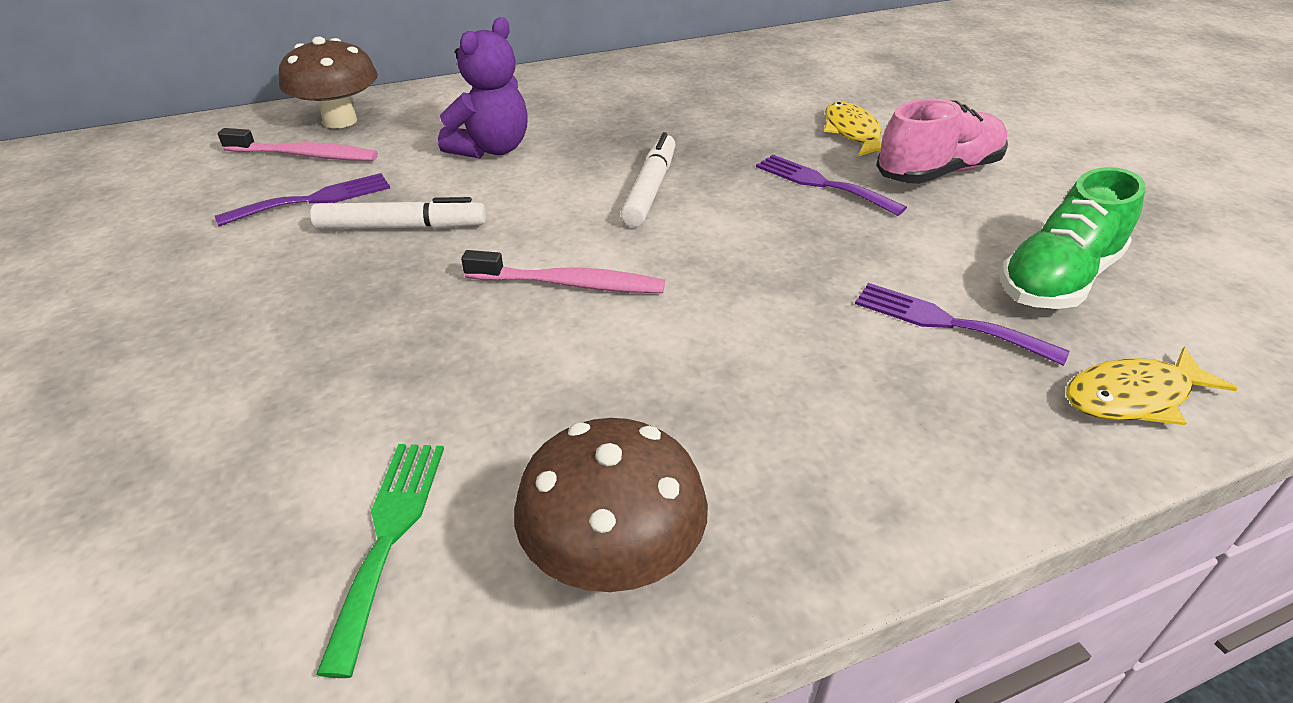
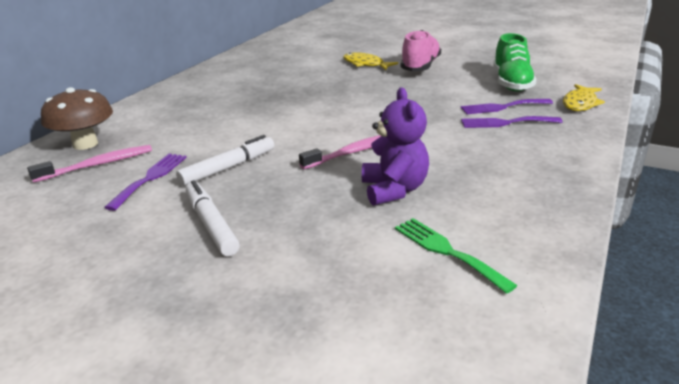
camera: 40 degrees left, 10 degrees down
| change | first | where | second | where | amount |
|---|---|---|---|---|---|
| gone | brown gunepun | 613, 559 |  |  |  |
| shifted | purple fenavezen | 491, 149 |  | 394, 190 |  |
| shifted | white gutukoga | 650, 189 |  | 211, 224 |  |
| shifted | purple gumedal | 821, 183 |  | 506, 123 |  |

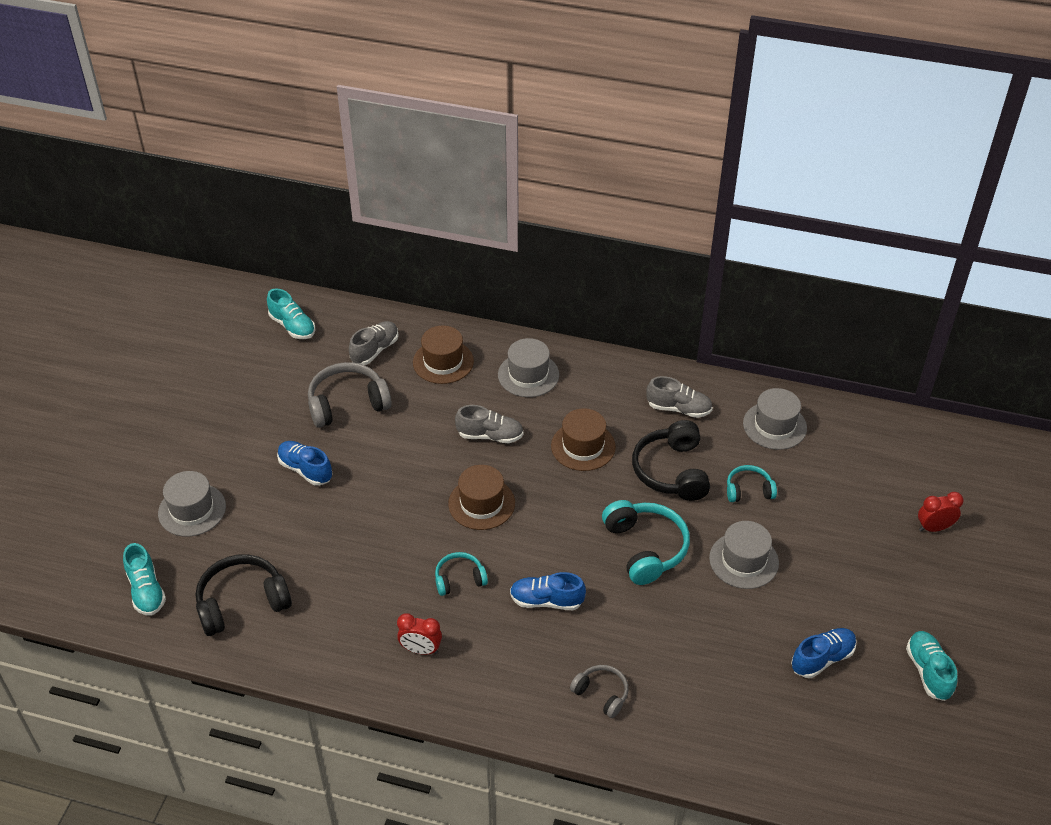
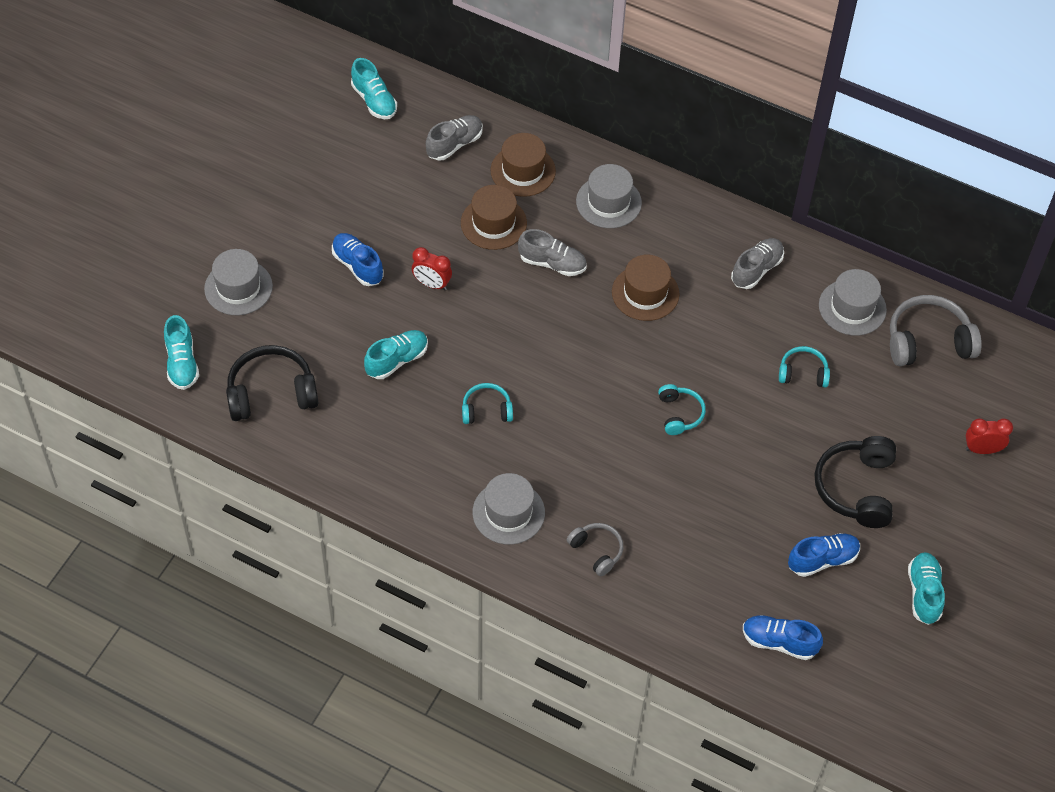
camera: 10 degrees right, 10 degrees up
| change | first | where | second | where | amount |
|---|---|---|---|---|---|
| new |  |  | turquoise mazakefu | 397, 360 |  |
| shifted | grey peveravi | 347, 404 |  | 928, 341 |  |
| shifted | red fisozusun | 421, 649 |  | 432, 284 |  |
| shifted | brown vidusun | 481, 503 |  | 493, 223 |  |
| shifted | blue mazakefu | 546, 601 |  | 779, 642 |  |
| shifted | black peveravi | 672, 471 |  | 856, 488 |  |
| shifted | grey vidusun | 743, 560 |  | 508, 512 |  |
| rotated | grey mazakefu | 678, 409 |  | 756, 270 | 75 degrees counterclockwise |
| scaled | turquoise peveravi | 645, 548 |  | 679, 414 | x0.57 |

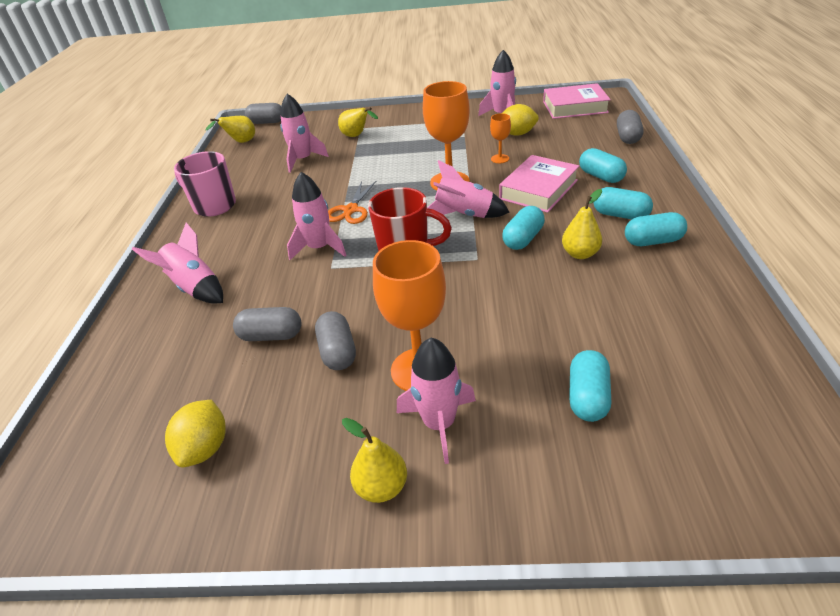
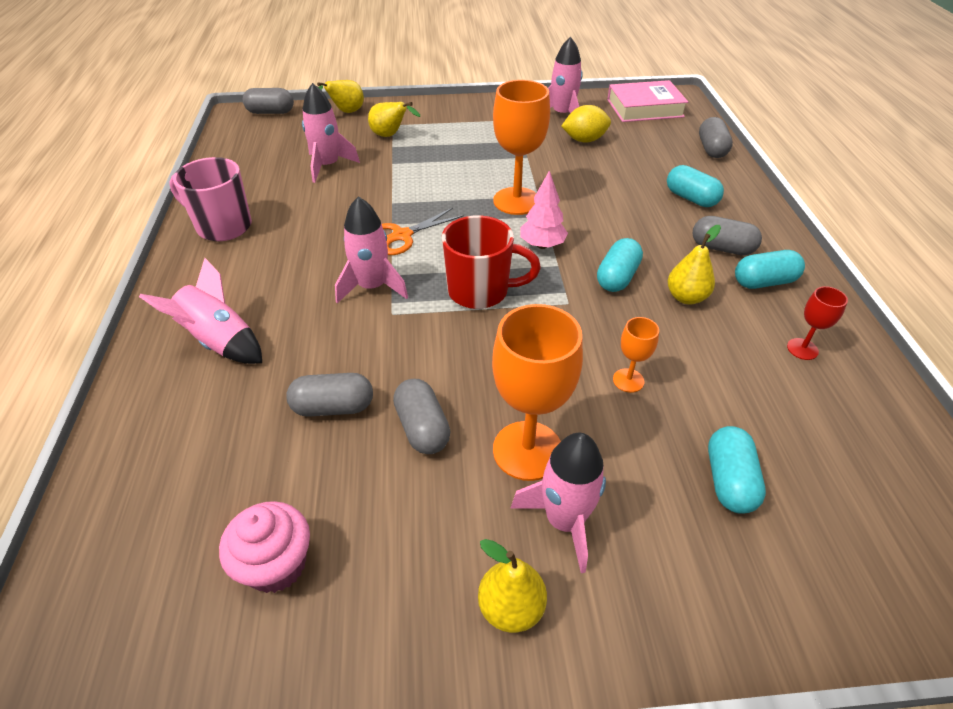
camera: 10 degrees left, 5 degrees up
| change | first | where | second | where | amount |
|---|---|---|---|---|---|
| gone | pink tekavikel | 538, 189 |  |  |  |
| new |  |  | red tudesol | 802, 349 |  |
| shifted | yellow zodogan | 241, 142 |  | 346, 112 |  |
| shifted | orange tudesol | 500, 159 |  | 628, 380 |  |
| swapped | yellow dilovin | 205, 448 | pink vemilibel | 276, 565 |  |
| swapped | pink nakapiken | 464, 215 | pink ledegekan | 542, 245 |  |
| repainted | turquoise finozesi | 620, 215 | grey finozesi | 722, 248 |  |
| rotated | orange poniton | 351, 210 |  | 402, 236 | 45 degrees clockwise |

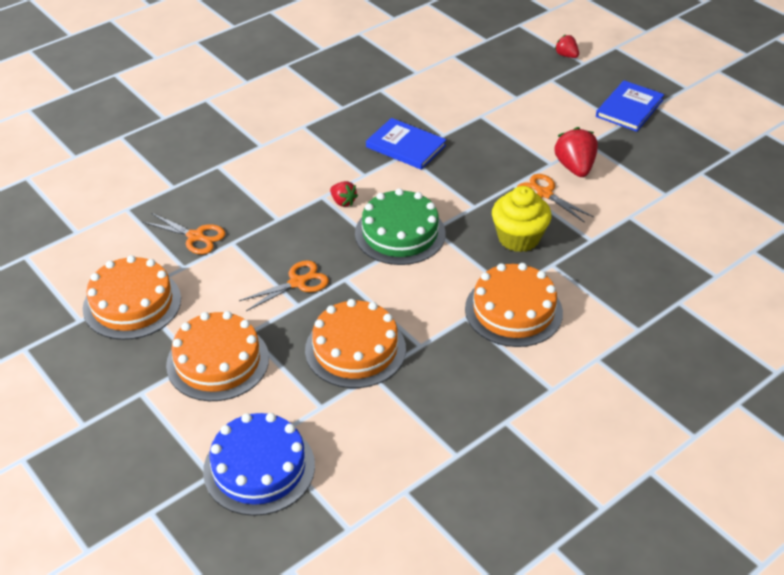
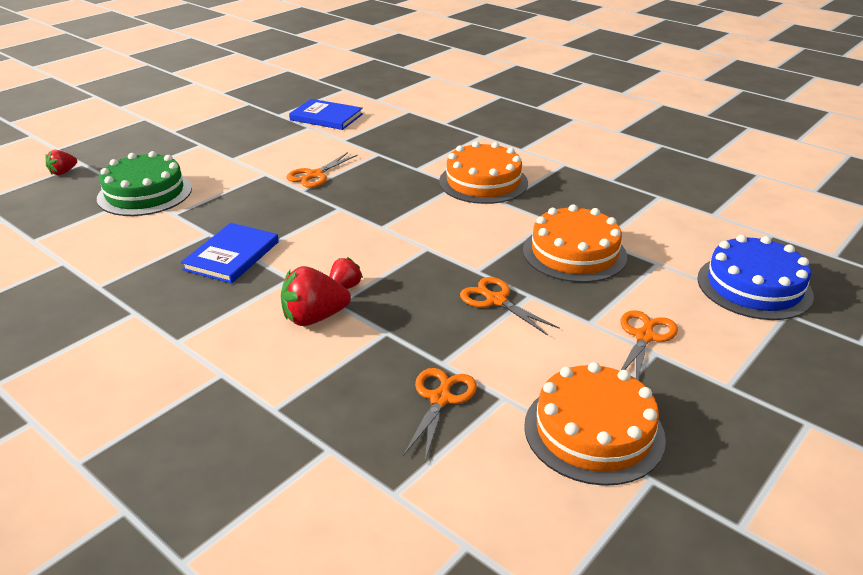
camera: 100 degrees left, 10 degrees down
| change | first | where | second | where | amount |
|---|---|---|---|---|---|
| gone | yellow vemilibel | 518, 238 |  |  |  |
| shifted | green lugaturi | 400, 233 |  | 145, 193 |  |
| shifted | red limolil | 575, 167 |  | 314, 318 |  |
| shifted | blue tekavikel | 629, 108 |  | 326, 117 |  |
| swapped | orange lugaturi | 218, 361 | orange poniton | 644, 336 |  |

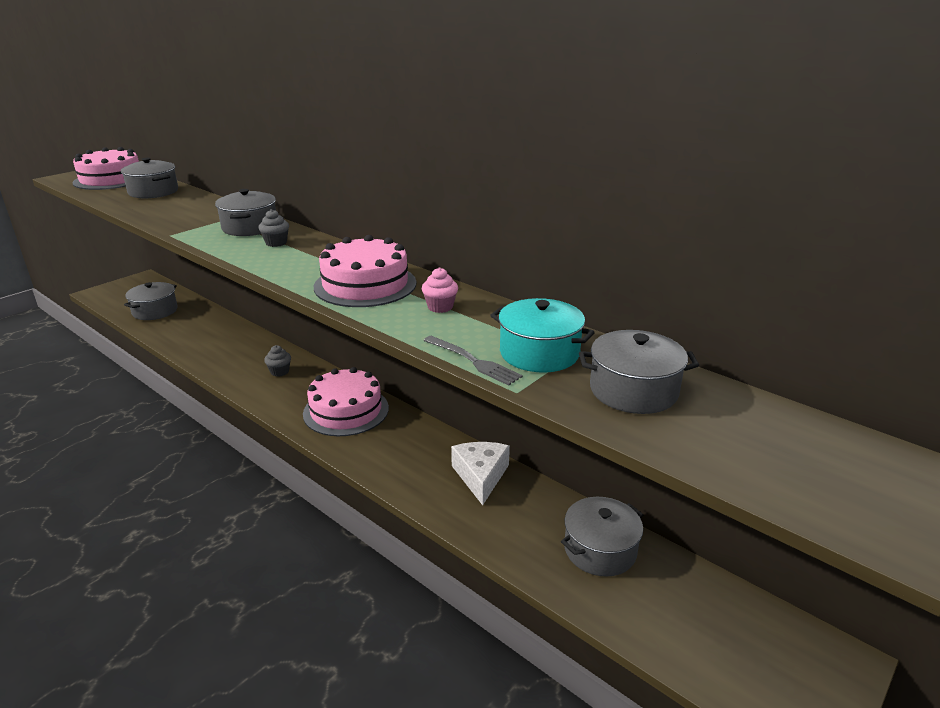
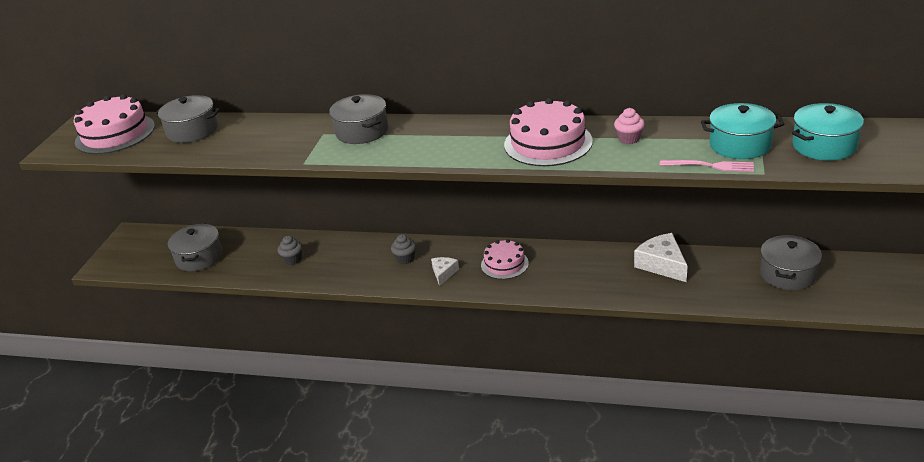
camera: 25 degrees left, 5 degrees up
| change | first | where | second | where | amount |
|---|---|---|---|---|---|
| new |  |  | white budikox | 444, 273 |  |
| shifted | grey vemilibel | 276, 243 |  | 293, 260 |  |
| repainted | grey gumedal | 474, 362 | pink gumedal | 711, 166 |  |
| repainted | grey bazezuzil | 633, 390 | turquoise bazezuzil | 824, 146 |  |
| scaled | pink lugaturi | 346, 410 |  | 504, 264 | x0.61 |

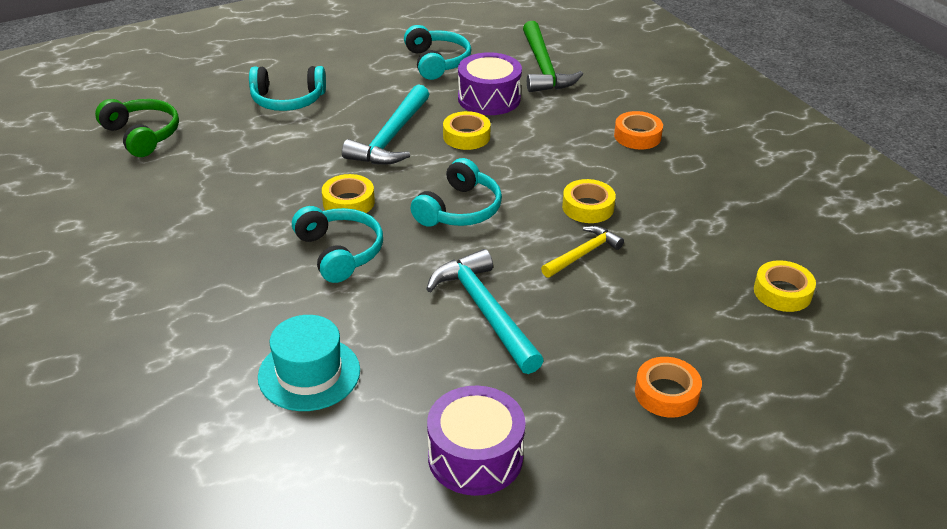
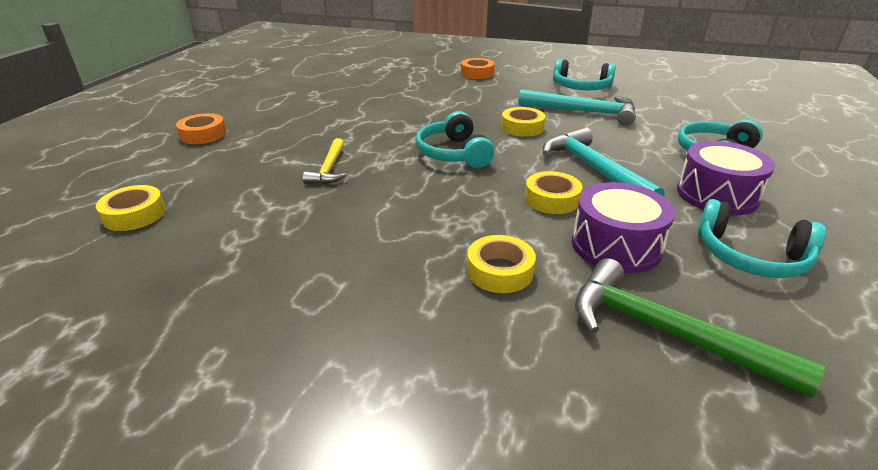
camera: 135 degrees right, 5 degrees down
| change | first | where | second | where | amount |
|---|---|---|---|---|---|
| gone | green peveravi | 142, 135 |  |  |  |
| gone | turquoise vidusun | 309, 373 |  |  |  |
| shifted | turquoise peveravi | 340, 252 |  | 581, 88 |  |
| shifted | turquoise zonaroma | 485, 310 |  | 584, 112 |  |
| shifted | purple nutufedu | 475, 456 |  | 717, 195 |  |
| shifted | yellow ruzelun | 588, 207 |  | 500, 271 |  |
| shifted | orange ruzelun | 637, 136 |  | 477, 73 |  |

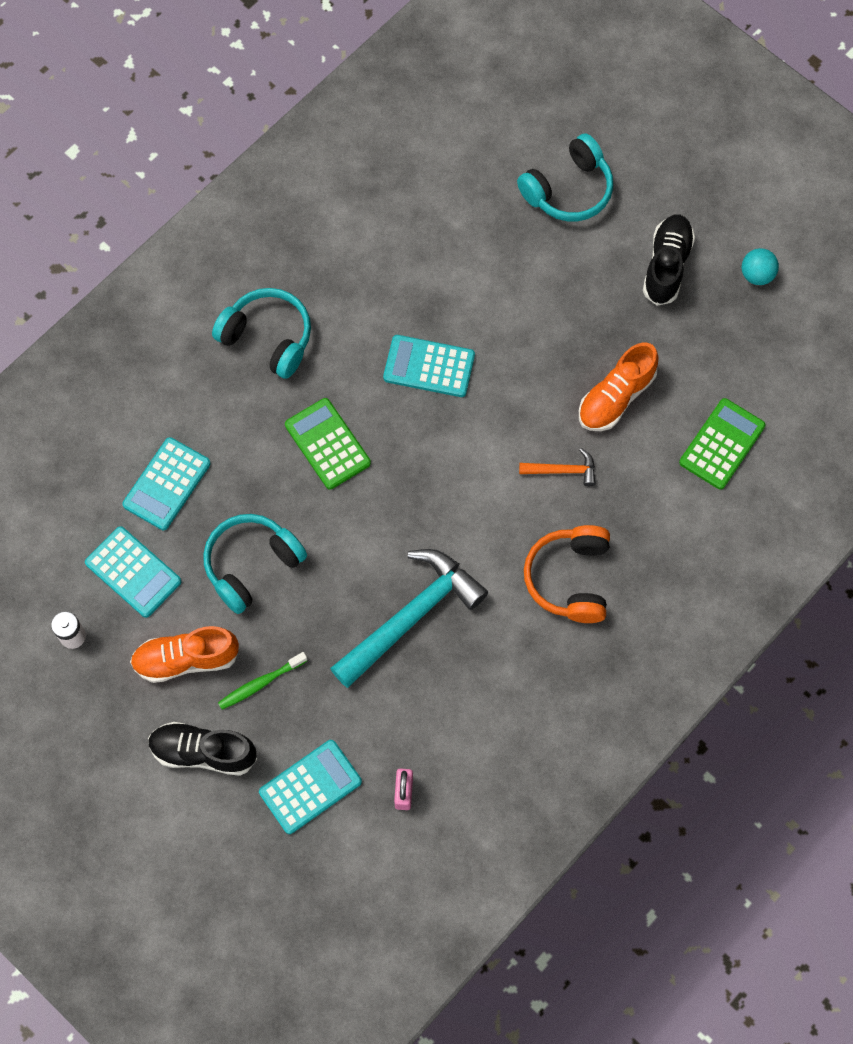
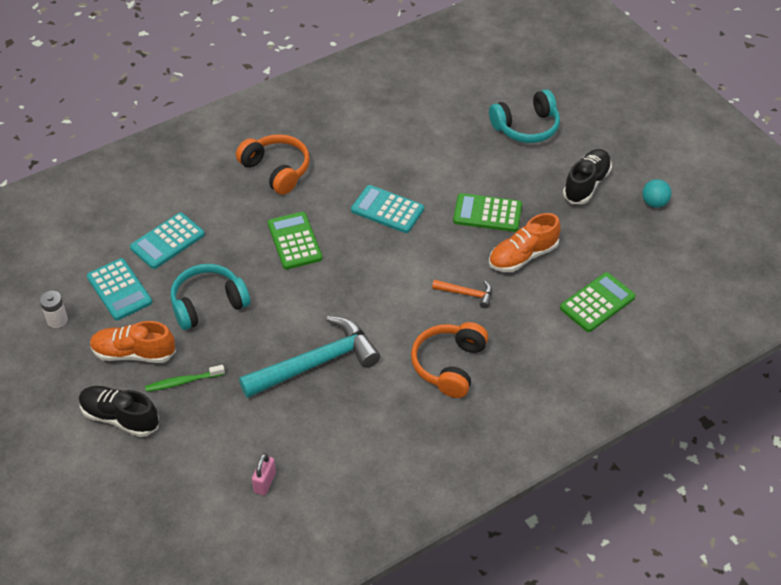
camera: 15 degrees right, 20 degrees down
| change | first | where | second | where | amount |
|---|---|---|---|---|---|
| gone | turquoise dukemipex | 310, 787 |  |  |  |
| new |  |  | green dukemipex | 487, 213 |  |
| repainted | turquoise peveravi | 268, 338 | orange peveravi | 276, 170 |  |

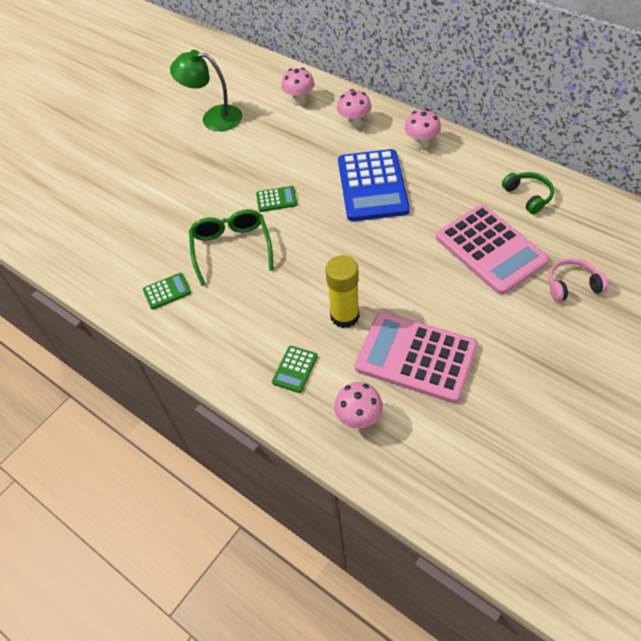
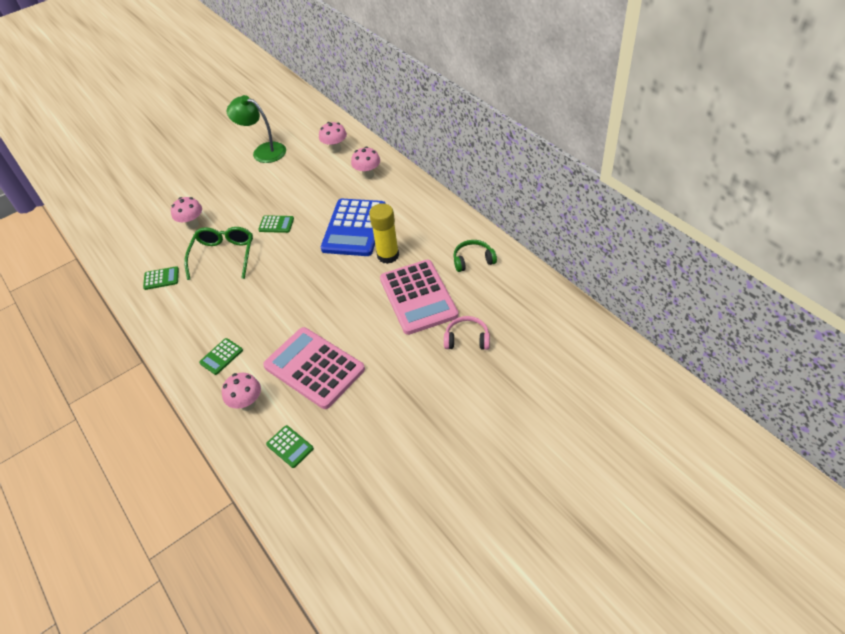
camera: 15 degrees right, 5 degrees down
| change | first | where | second | where | amount |
|---|---|---|---|---|---|
| new |  |  | green dukemipex | 290, 446 |  |
| shifted | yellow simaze | 344, 316 |  | 388, 255 |  |
| shifted | pink gunepun | 421, 144 |  | 192, 225 |  |
| rotated | green peveravi | 528, 196 |  | 473, 260 | 90 degrees counterclockwise |

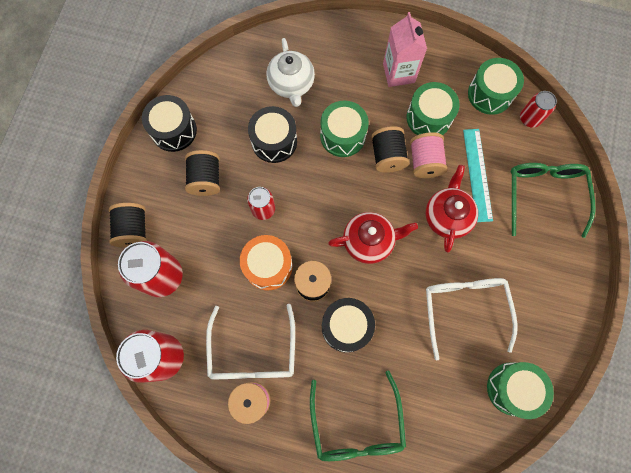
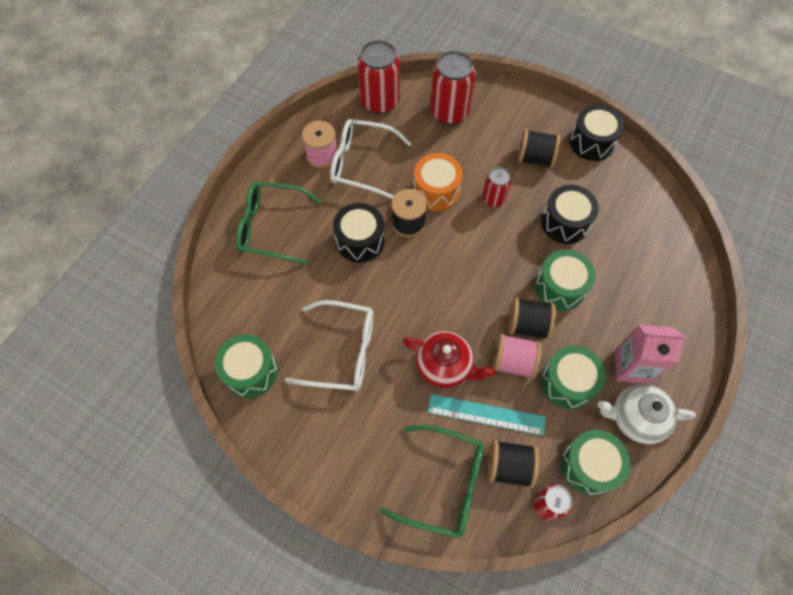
camera: 105 degrees right, 10 degrees down
| change | first | where | second | where | amount |
|---|---|---|---|---|---|
| gone | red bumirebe | 369, 241 |  |  |  |
| shifted | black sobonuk | 133, 230 |  | 509, 467 |  |
| shifted | white bumirebe | 291, 84 |  | 635, 418 |  |

